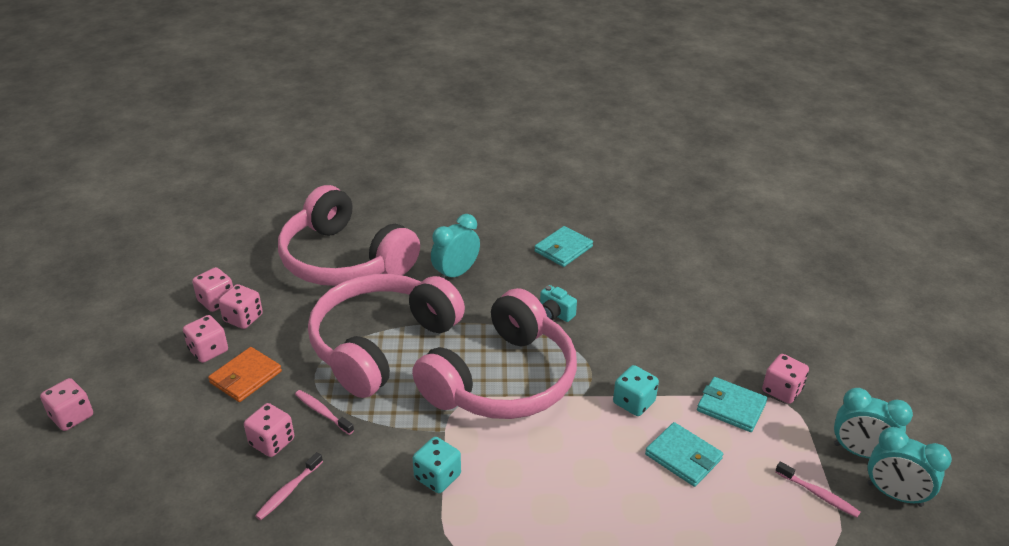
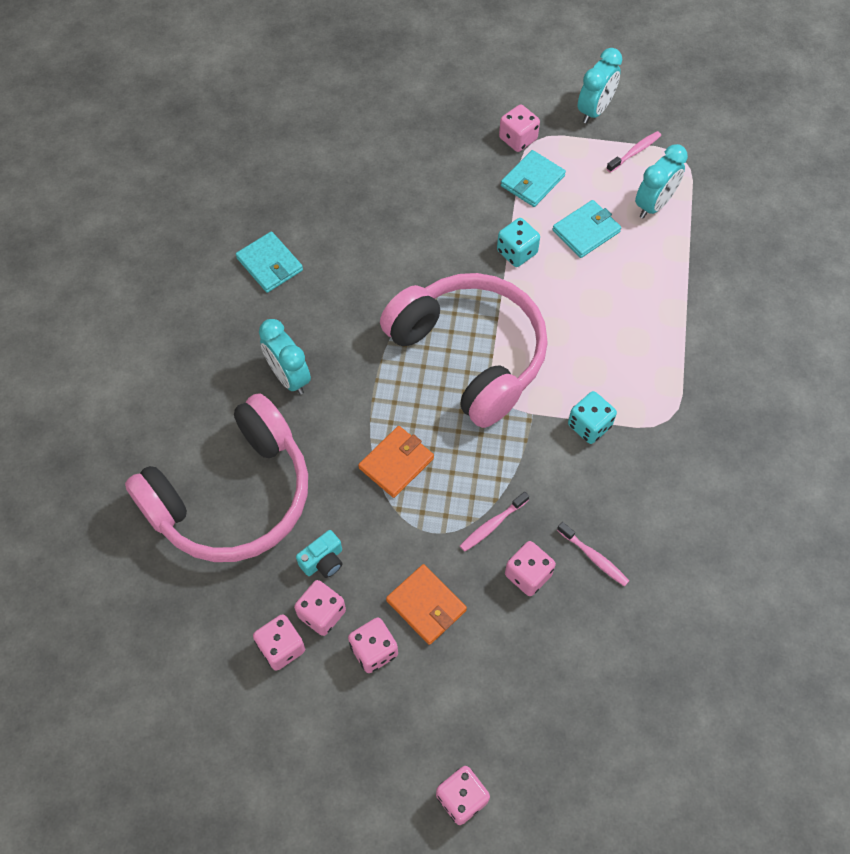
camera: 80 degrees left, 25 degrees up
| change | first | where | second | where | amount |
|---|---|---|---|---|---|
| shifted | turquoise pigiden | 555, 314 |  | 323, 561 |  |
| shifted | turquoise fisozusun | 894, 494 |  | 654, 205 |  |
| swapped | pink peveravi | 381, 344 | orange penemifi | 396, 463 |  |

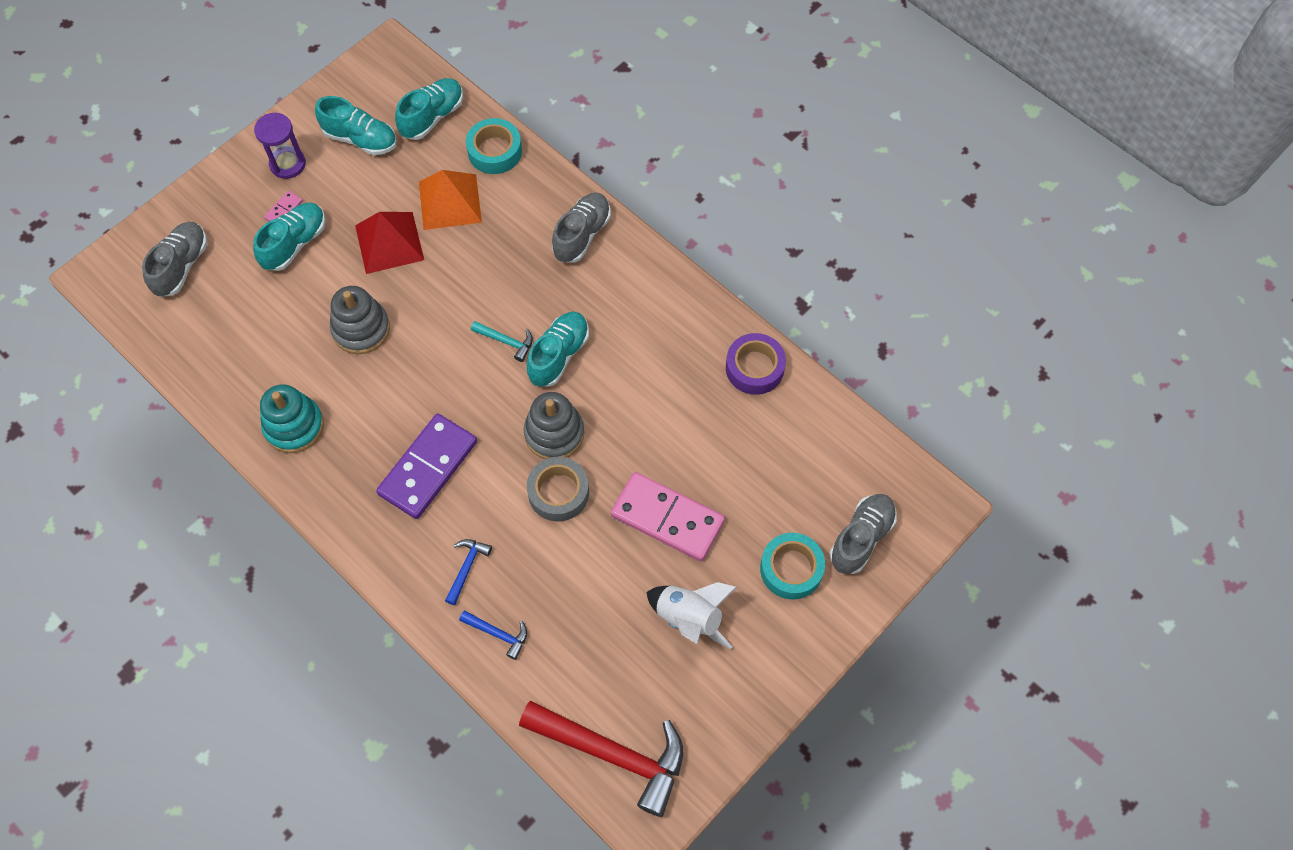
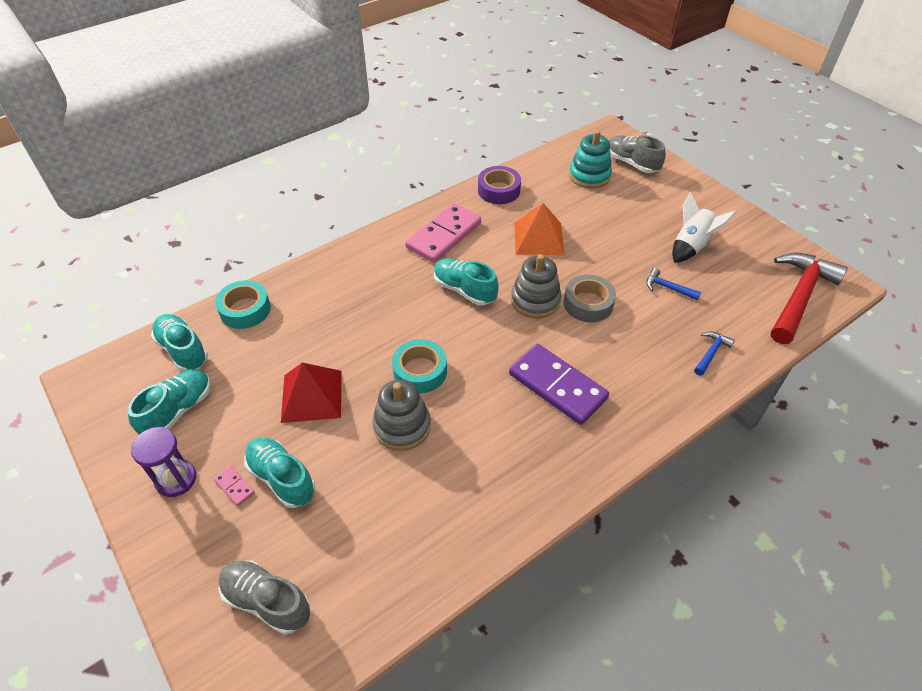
camera: 80 degrees left, 15 degrees down
| change | first | where | second | where | amount |
|---|---|---|---|---|---|
| gone | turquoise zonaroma | 506, 341 |  |  |  |
| gone | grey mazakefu | 582, 235 |  |  |  |
| shifted | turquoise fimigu | 294, 426 |  | 589, 176 |  |
| shifted | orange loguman | 450, 201 |  | 538, 238 |  |
| shifted | blue zonaroma | 467, 568 |  | 667, 287 |  |
| shifted | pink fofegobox | 667, 518 |  | 443, 235 |  |
| shifted | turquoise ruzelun | 791, 569 |  | 420, 371 |  |

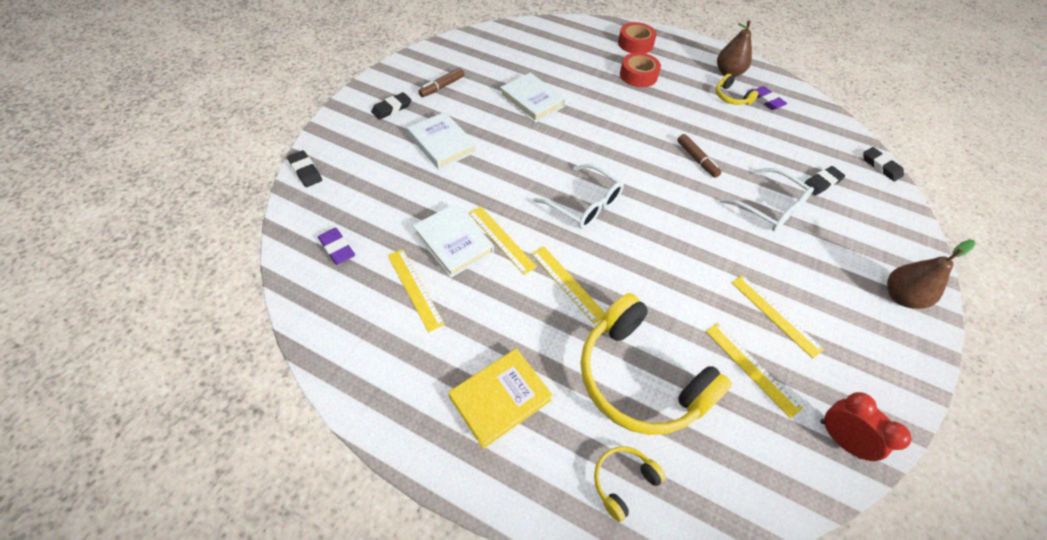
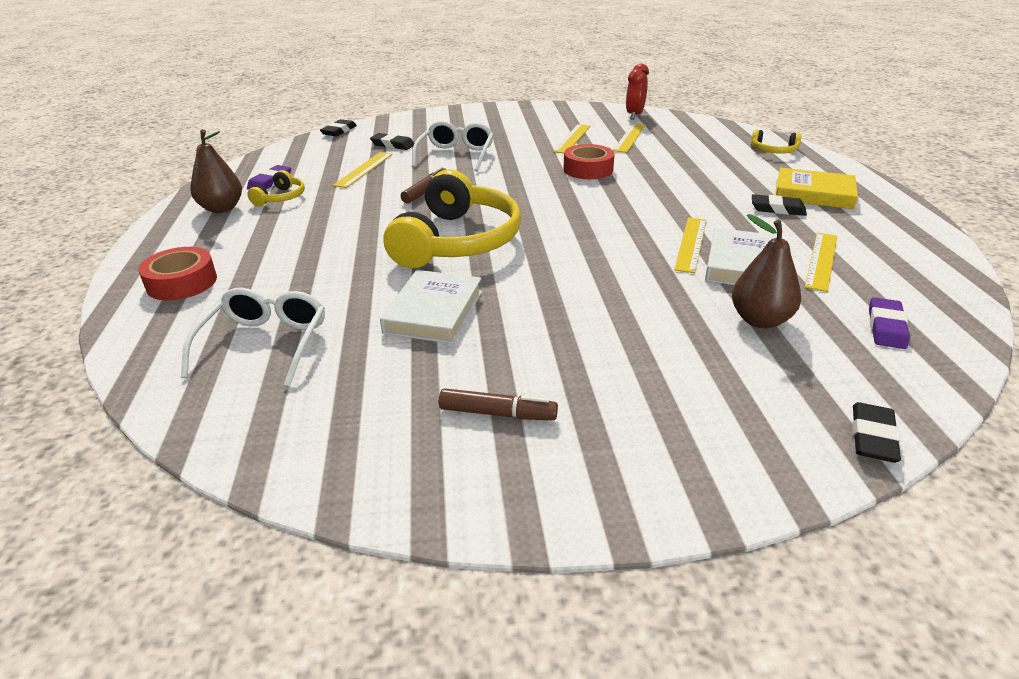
camera: 120 degrees left, 20 degrees down
| change | first | where | second | where | amount |
|---|---|---|---|---|---|
| gone | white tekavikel | 442, 144 |  |  |  |
| shifted | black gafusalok | 391, 108 |  | 777, 209 |  |
| shifted | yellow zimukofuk | 567, 283 |  | 364, 169 |  |
| shifted | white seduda | 584, 205 |  | 265, 344 |  |
| shifted | yellow peveravi | 639, 378 |  | 457, 241 |  |
| shifted | red ruzelun | 638, 75 |  | 588, 169 |  |
| shifted | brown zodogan | 900, 297 |  | 760, 320 |  |

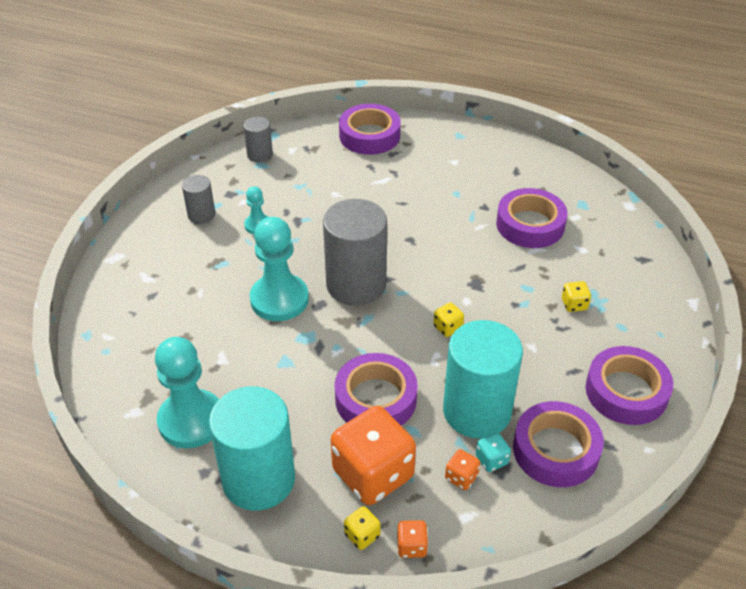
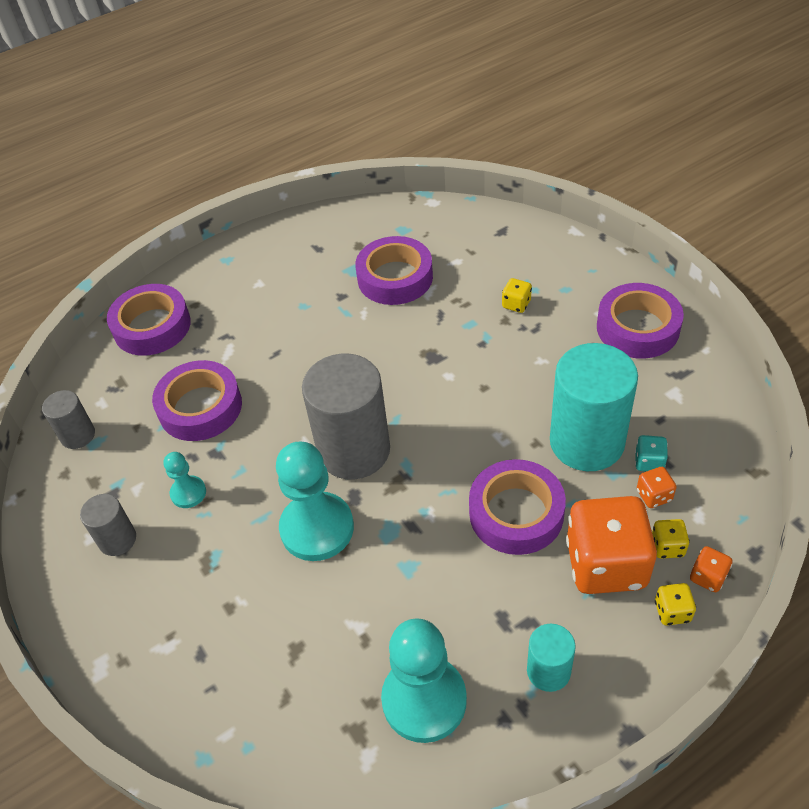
camera: 50 degrees left, 5 degrees up
| change | first | where | second | where | amount |
|---|---|---|---|---|---|
| shifted | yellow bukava | 447, 327 |  | 667, 546 |  |
| shifted | purple ruzelun | 555, 450 |  | 200, 407 |  |
| scaled | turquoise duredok | 258, 479 |  | 548, 671 | x0.50 |

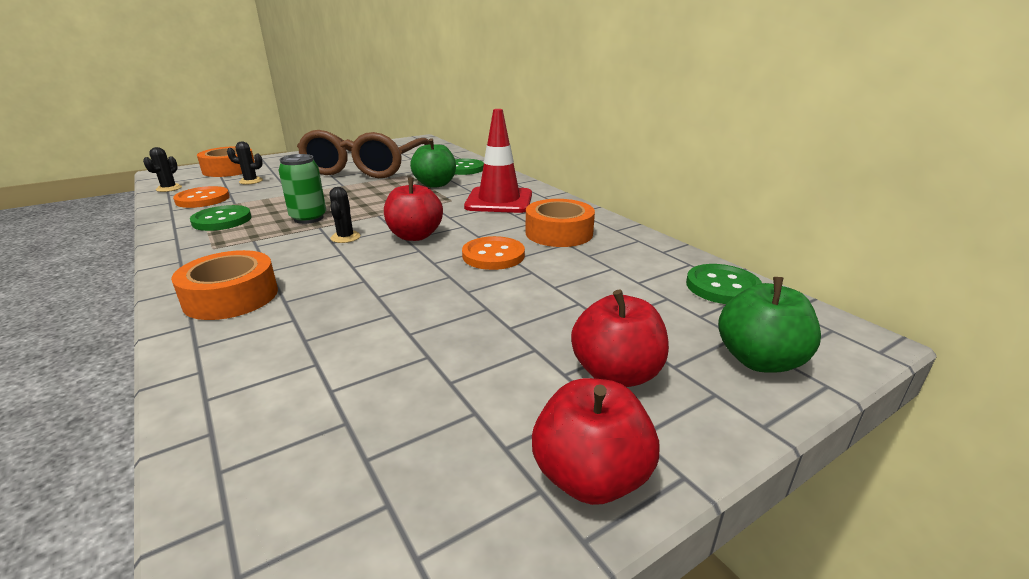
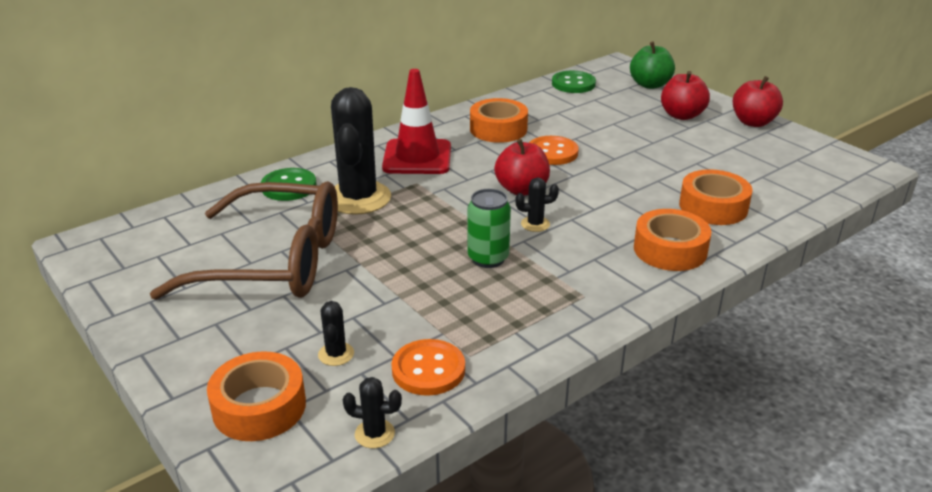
camera: 95 degrees left, 5 degrees up
| change | first | where | second | where | amount |
|---|---|---|---|---|---|
| gone | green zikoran | 222, 220 |  |  |  |
| new |  |  | orange ruzelun | 713, 207 |  |
| swapped | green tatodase | 435, 184 | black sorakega | 358, 198 |  |

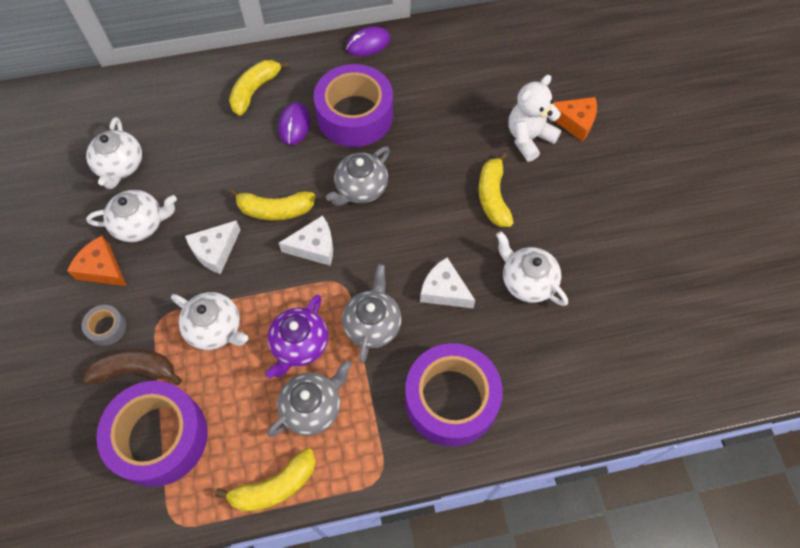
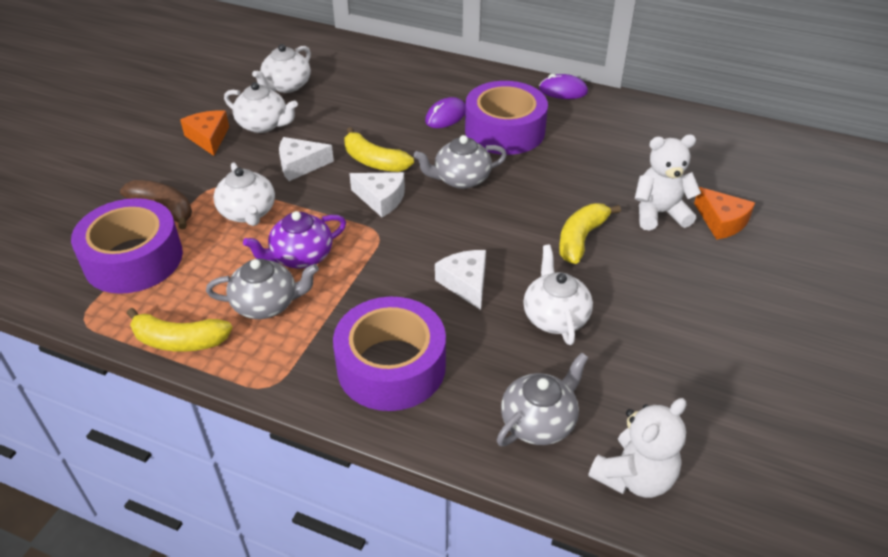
camera: 35 degrees right, 20 degrees down
| change | first | where | second | where | amount |
|---|---|---|---|---|---|
| gone | grey ruzelun | 107, 328 |  |  |  |
| gone | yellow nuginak | 255, 90 |  |  |  |
| new |  |  | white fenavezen | 634, 476 |  |
| shifted | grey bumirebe | 372, 324 |  | 539, 422 |  |

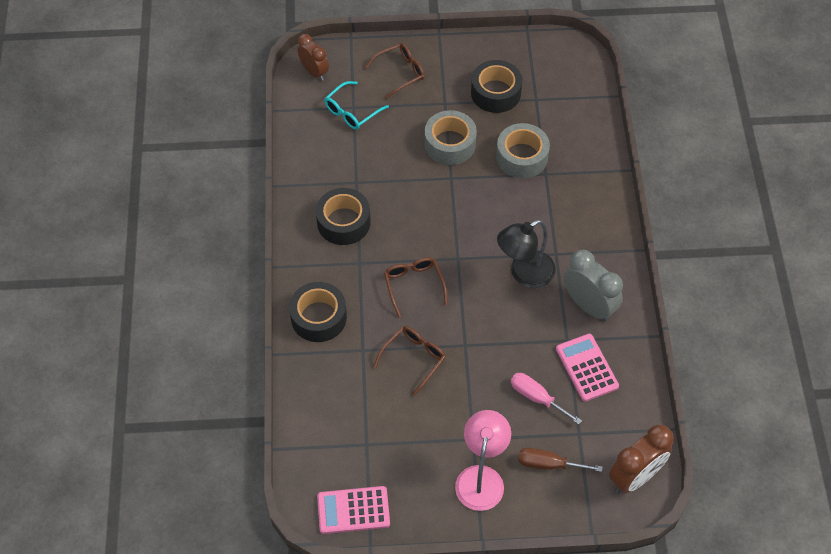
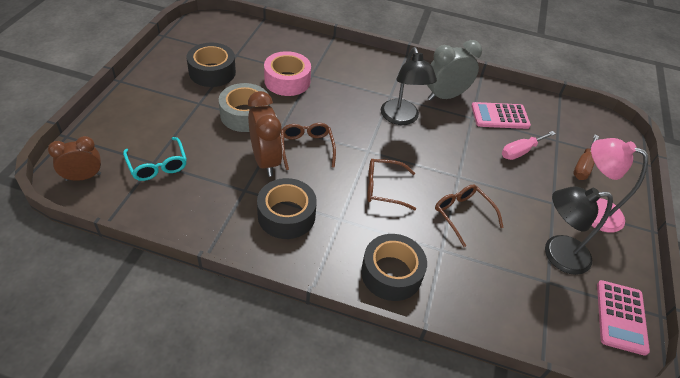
camera: 75 degrees left, 10 degrees down
| change | first | where | second | where | amount |
|---|---|---|---|---|---|
| new |  |  | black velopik | 557, 254 |  |
| shifted | brown seduda | 400, 73 |  | 306, 148 |  |
| shifted | brown fisozusun | 635, 477 |  | 265, 160 |  |
| repainted | grey ruzelun | 522, 157 | pink ruzelun | 287, 81 |  |

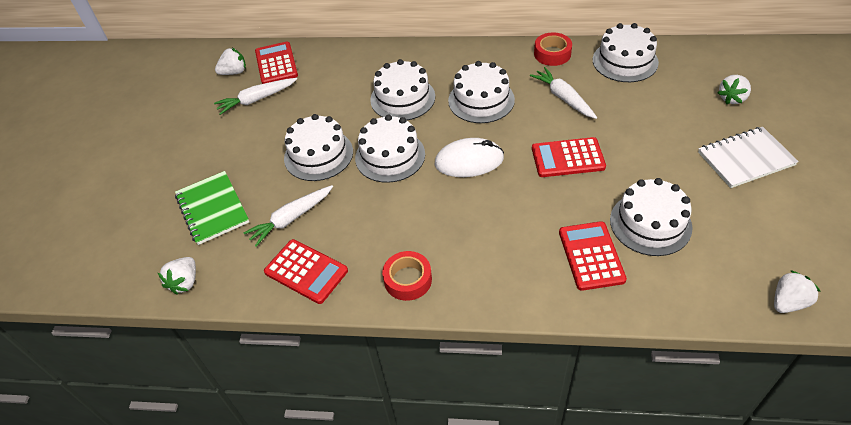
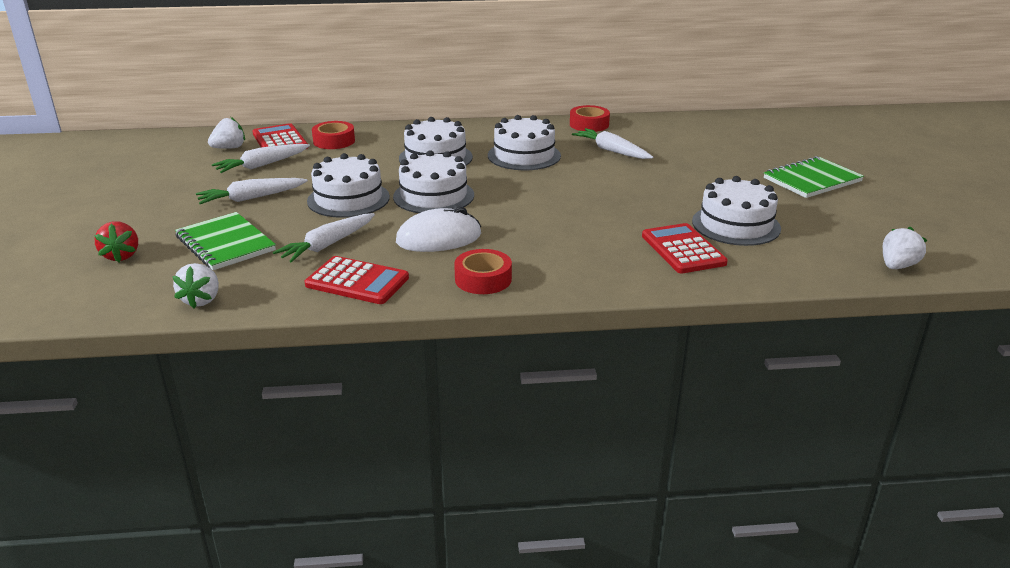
camera: 15 degrees left, 20 degrees down
| change | first | where | second | where | amount |
|---|---|---|---|---|---|
| gone | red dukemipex | 567, 158 |  |  |  |
| gone | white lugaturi | 625, 61 |  |  |  |
| gone | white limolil | 732, 98 |  |  |  |
| new |  |  | red limolil | 121, 256 |  |
| new |  |  | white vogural | 251, 198 |  |
| new |  |  | red ruzelun | 334, 141 |  |
| shifted | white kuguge | 469, 161 |  | 439, 238 |  |
| repainted | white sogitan | 745, 159 | green sogitan | 812, 180 |  |

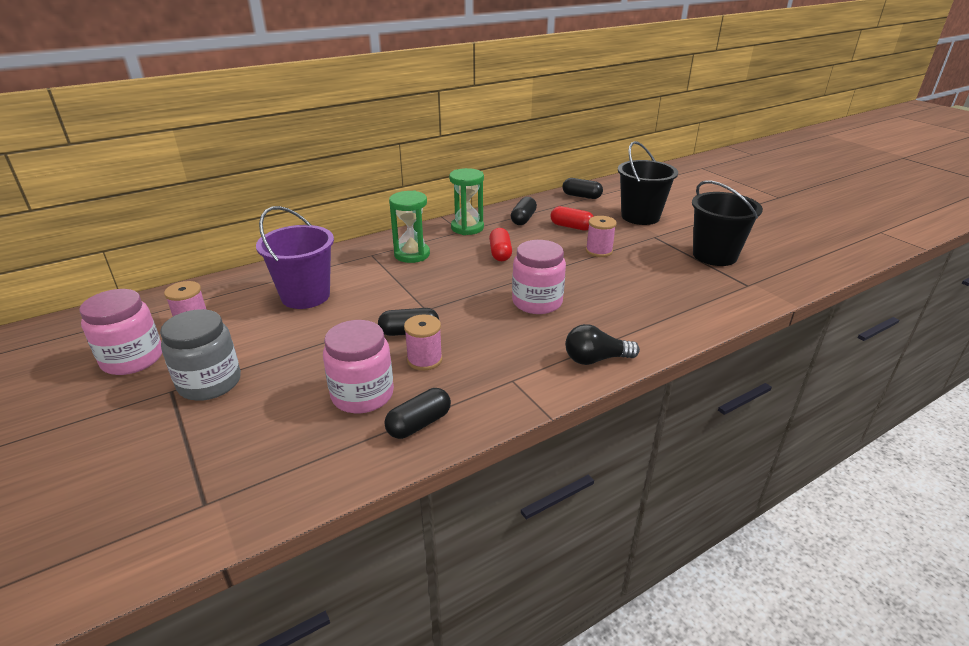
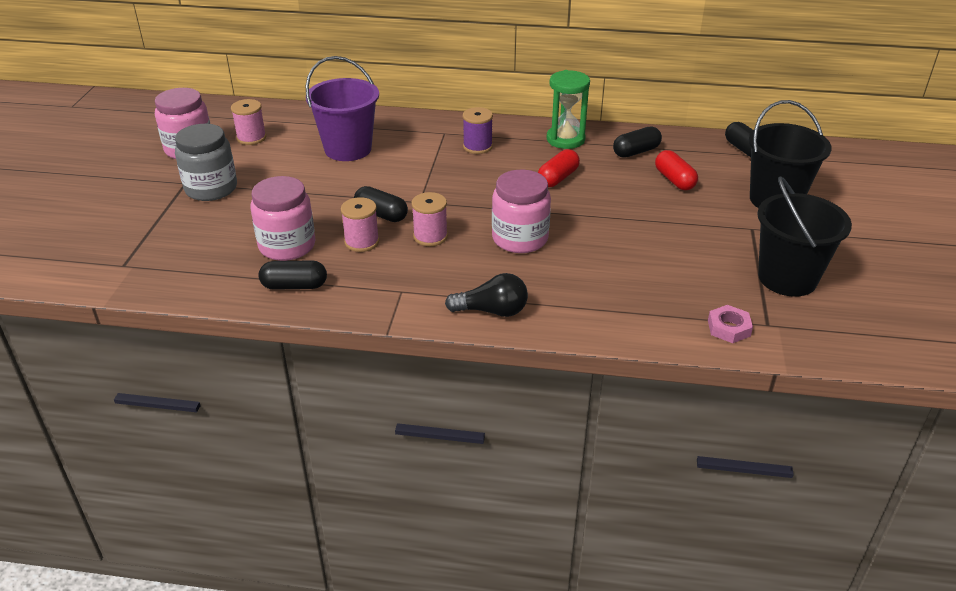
camera: 40 degrees right, 5 degrees up
| change | first | where | second | where | amount |
|---|---|---|---|---|---|
| new |  |  | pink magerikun | 728, 328 |  |
| shifted | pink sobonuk | 599, 251 |  | 430, 236 |  |
| swapped | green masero | 412, 254 | purple sobonuk | 477, 146 |  |
| rotated | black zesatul | 596, 359 |  | 492, 311 | 150 degrees clockwise |

